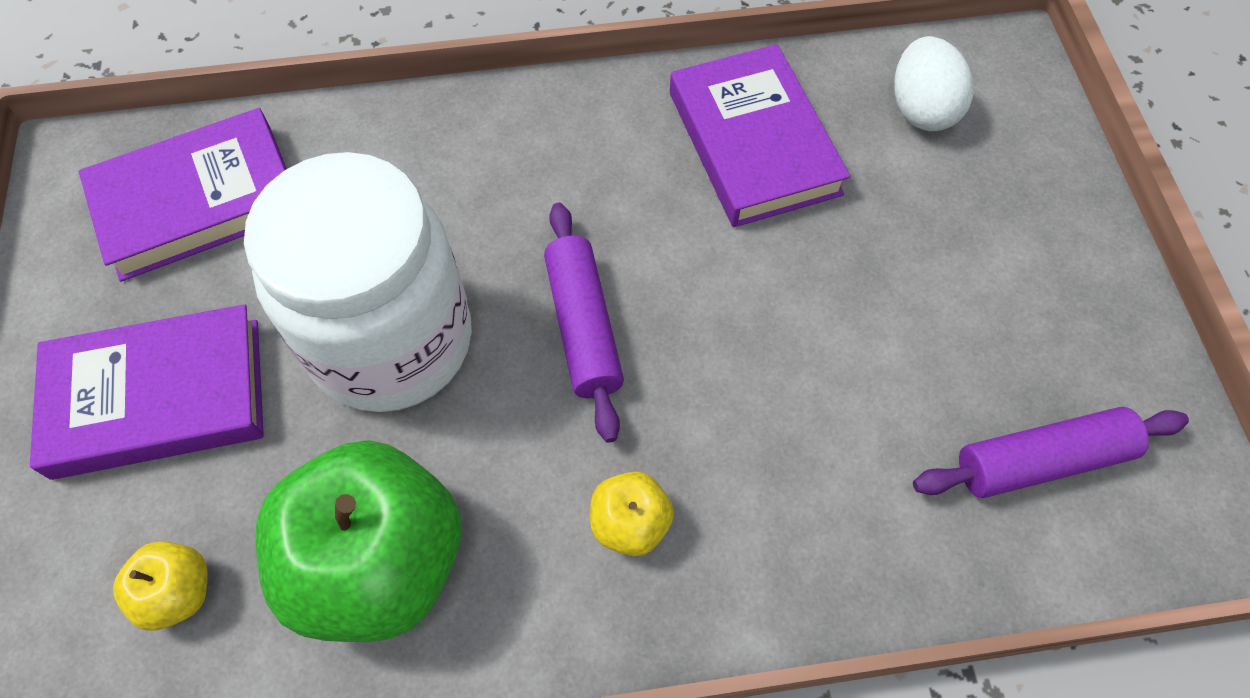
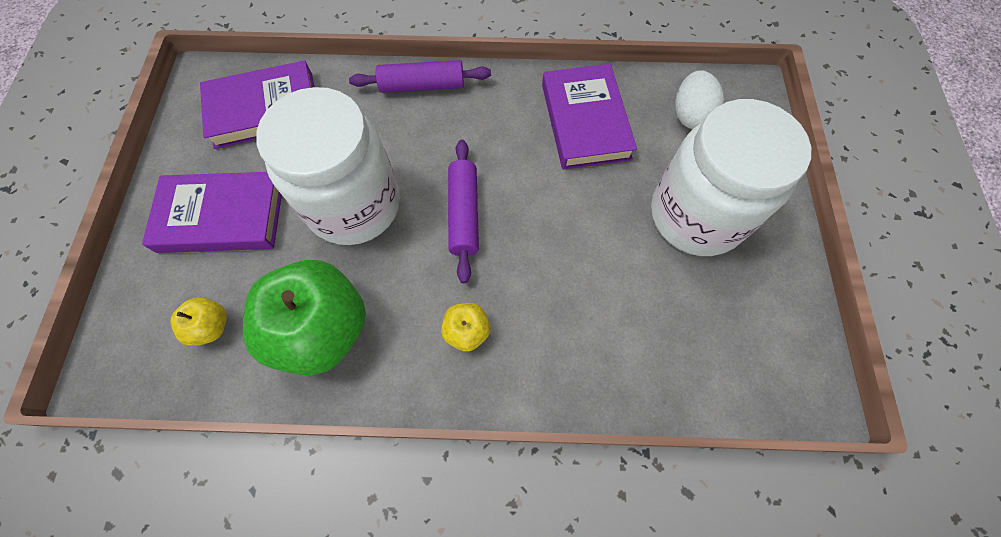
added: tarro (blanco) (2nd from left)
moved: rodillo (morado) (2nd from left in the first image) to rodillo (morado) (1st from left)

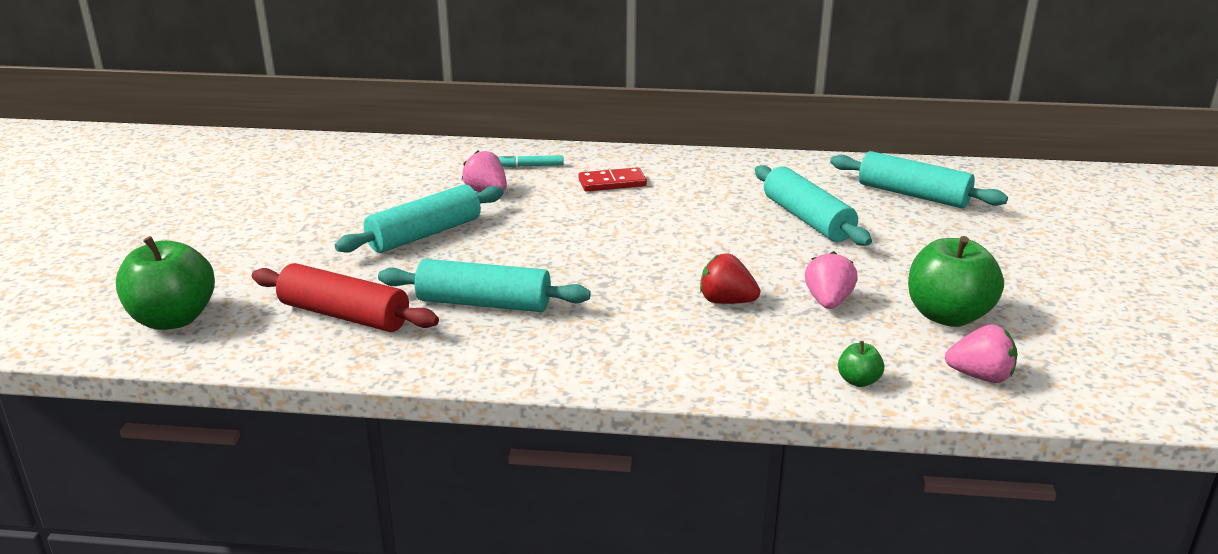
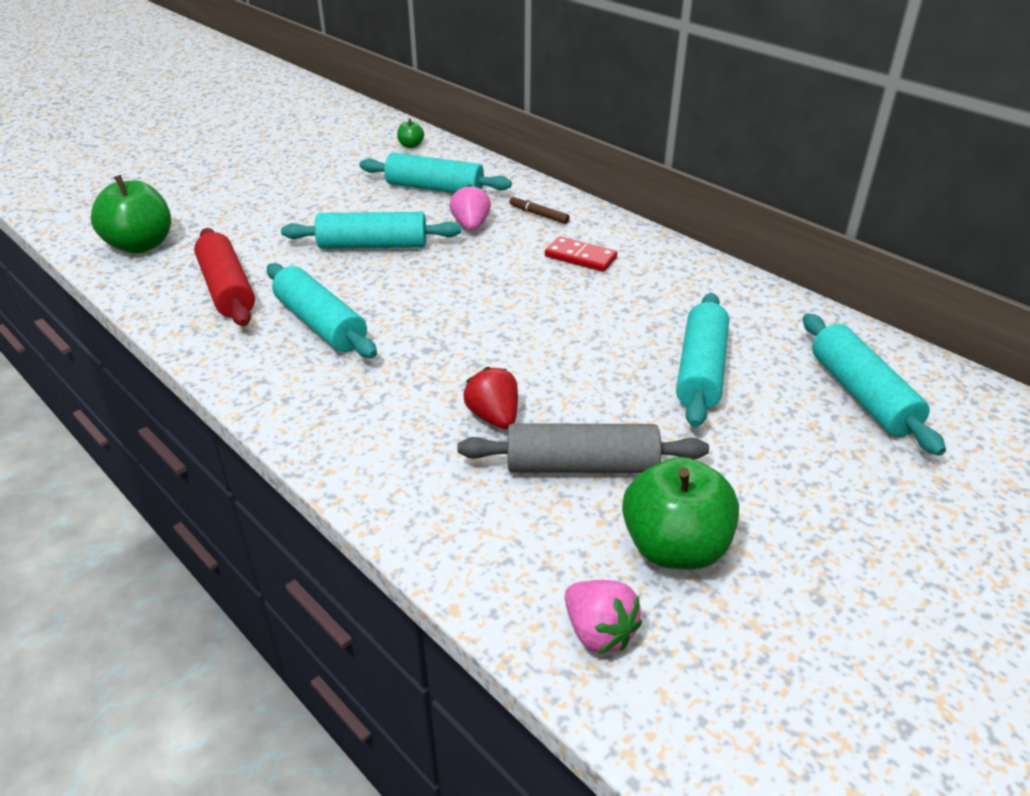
added: rodillo (turquesa) (3rd from left)
moved: manzana (verde) (2nd from left)
replaced: fresa (rosa) (2nd from left) to rodillo (gris)
recoloured: rotulador (turquesa) to rotulador (marrón)

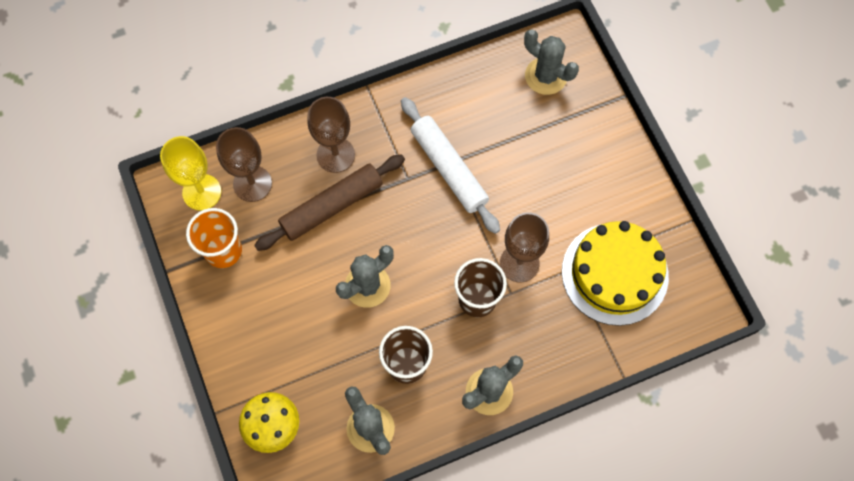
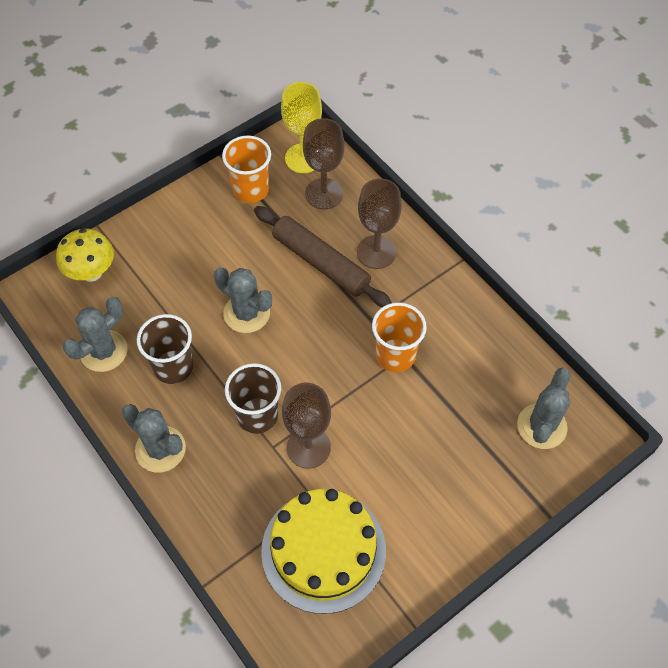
replaced: rodillo (blanco) to vaso (naranja) (2nd from left)

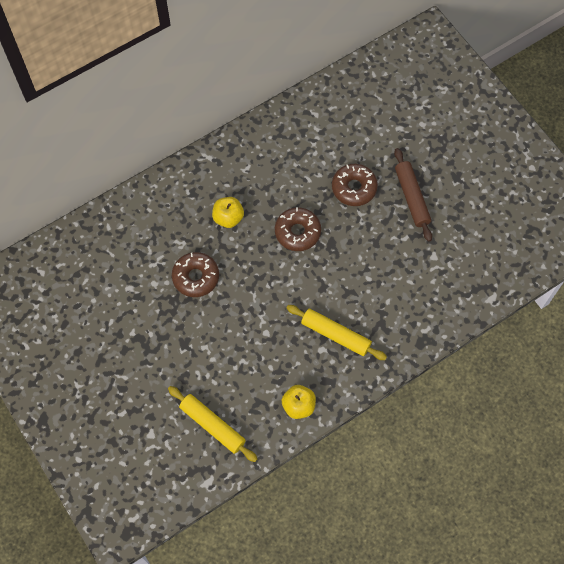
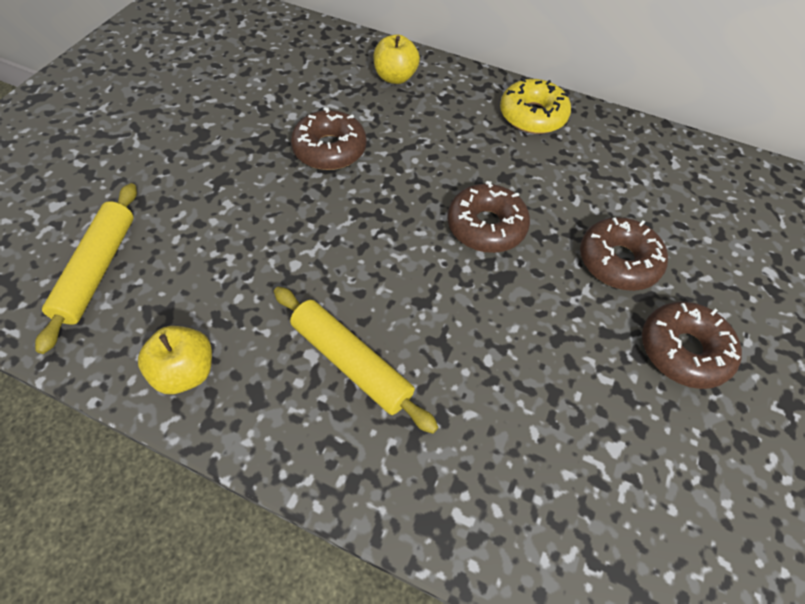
added: rosquilla (amarillo)
moved: manzana (amarillo) (1st from left in the first image) to manzana (amarillo) (2nd from left)
replaced: rodillo (marrón) to rosquilla (marrón) (4th from left)
turned: rodillo (amarillo) (2nd from left) 45 degrees counterclockwise

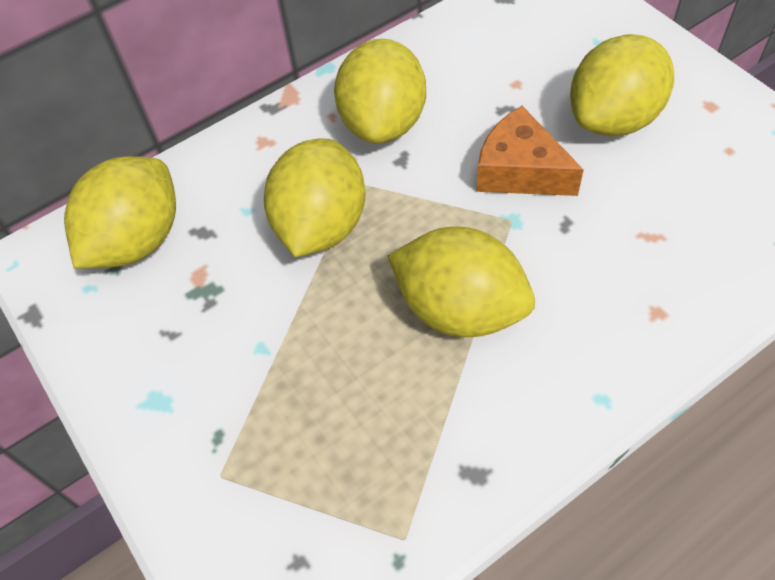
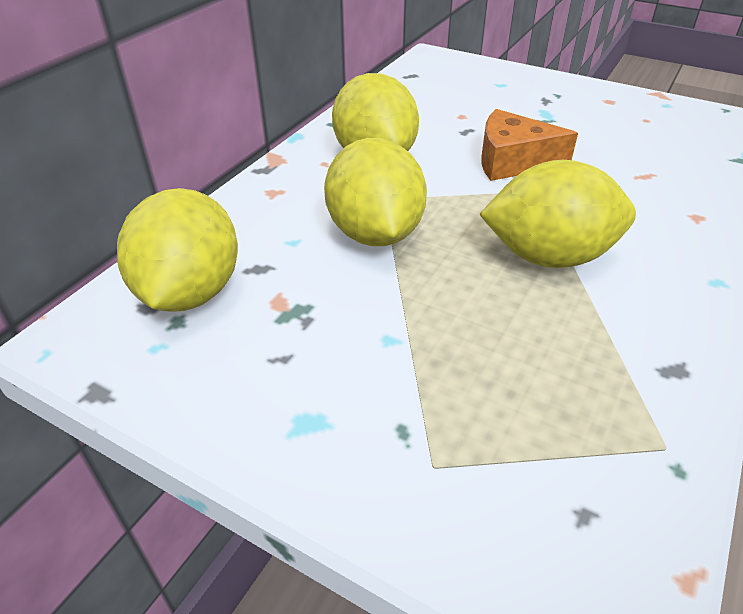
removed: limón (amarillo) (5th from left)

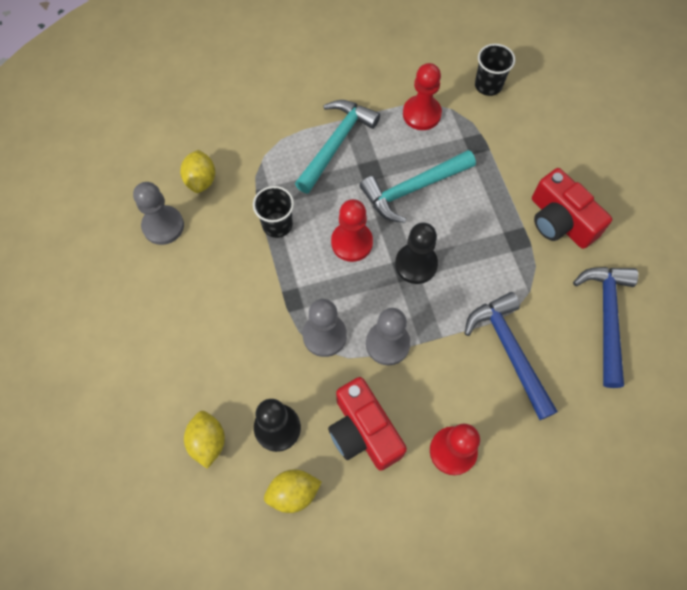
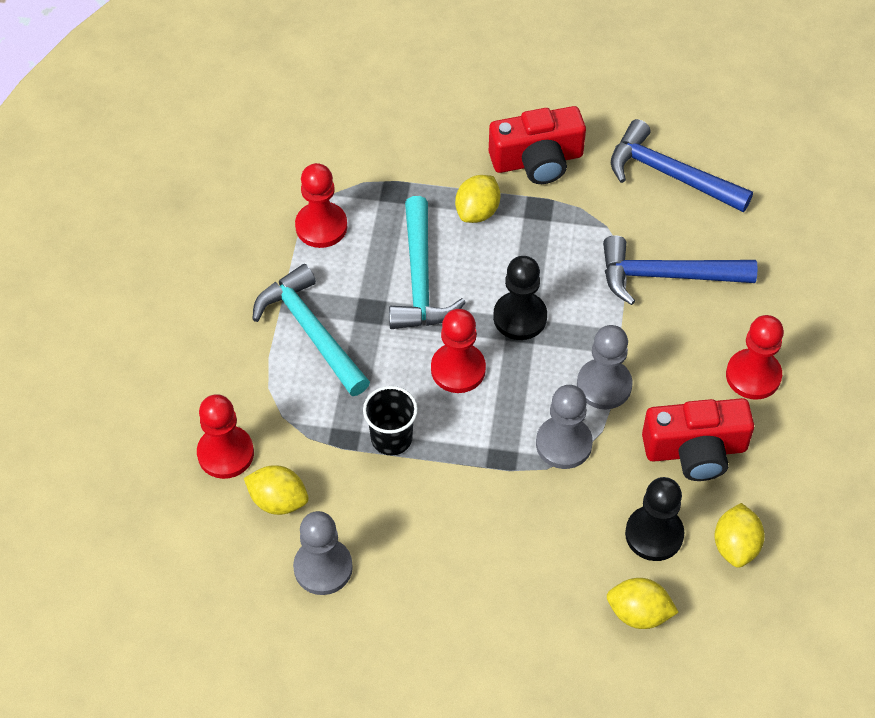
removed: vaso (negro) (2nd from left)
added: limón (amarillo) (2nd from left); peón (rojo) (1st from left)

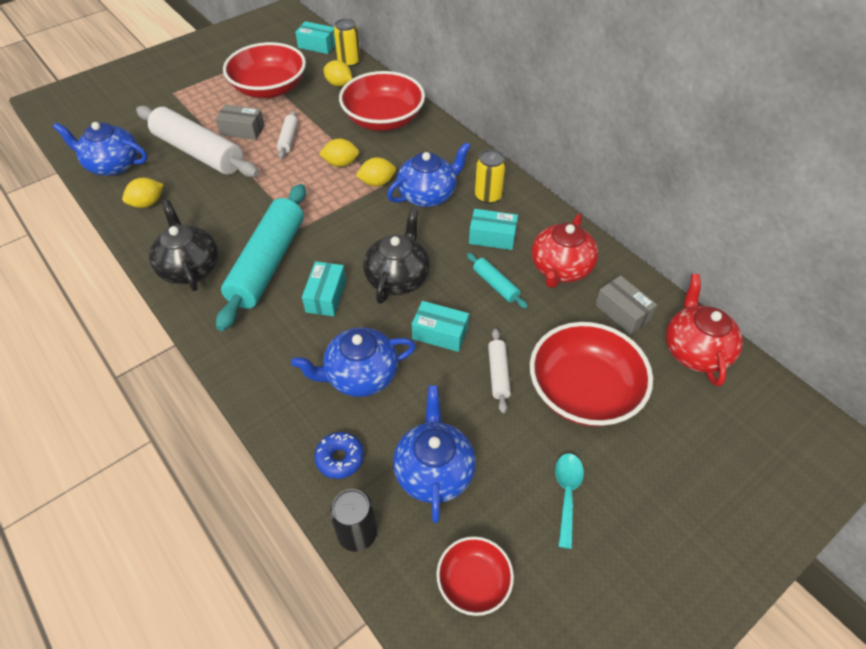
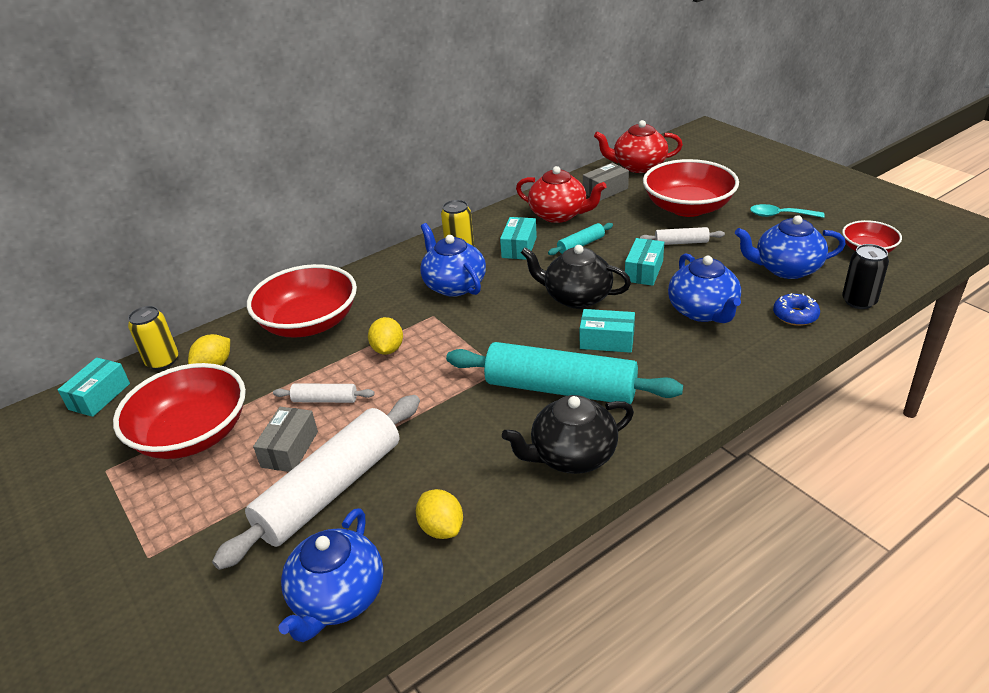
removed: limón (amarillo) (4th from left)

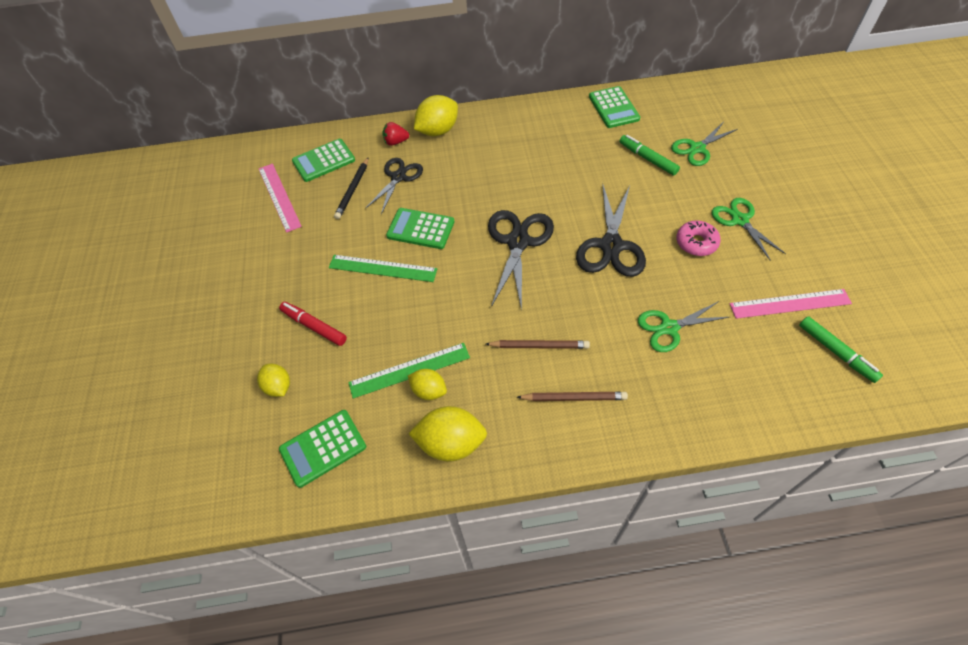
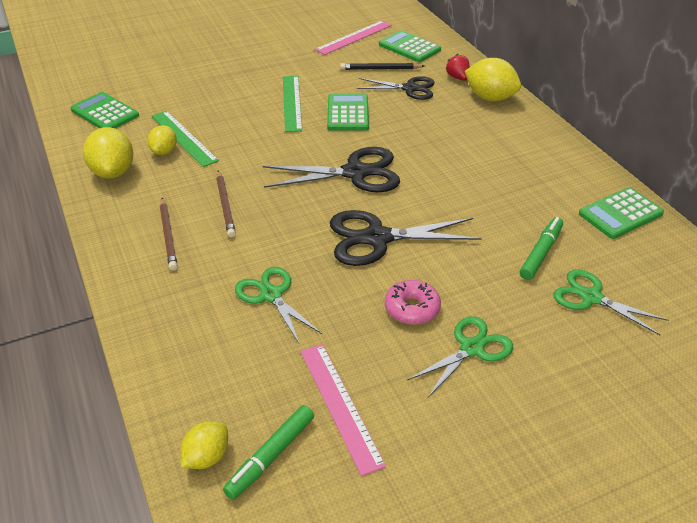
removed: rotulador (rojo)
moved: limón (amarillo) (1st from left in the first image) to limón (amarillo) (3rd from left)

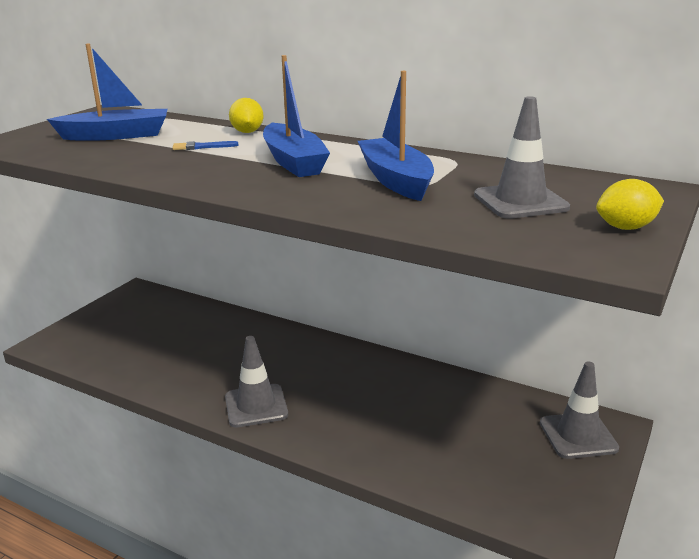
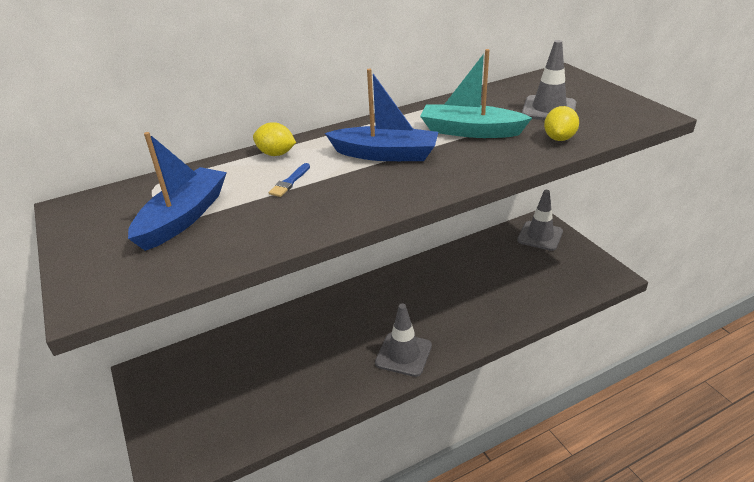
moved: limón (amarillo) (2nd from left)
recoloured: barco (azul) (3rd from left) to barco (turquesa)

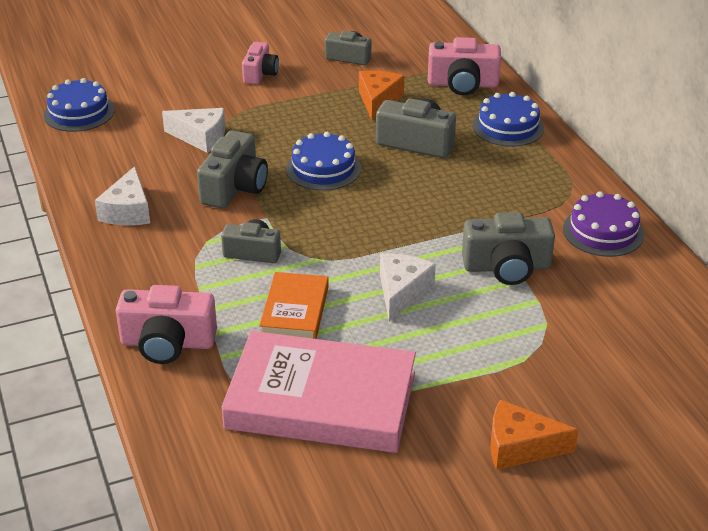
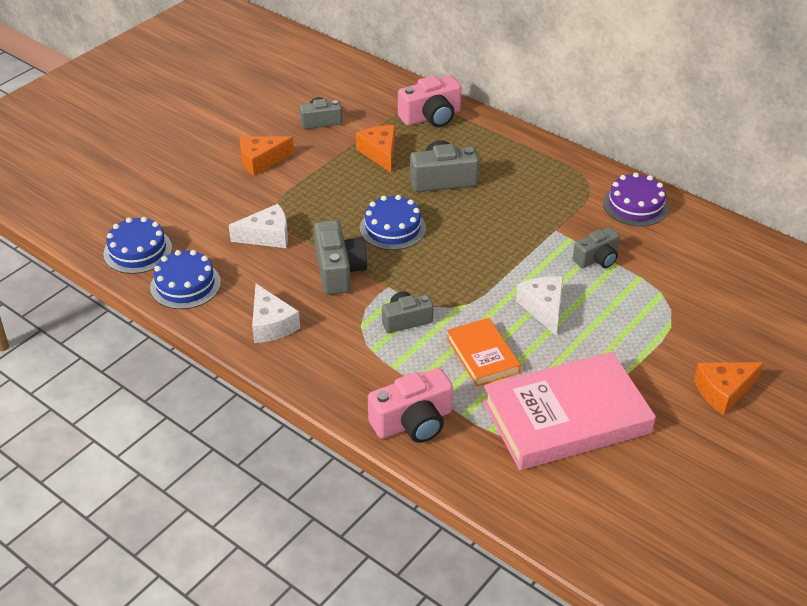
moved: tarta (azul) (3rd from left in the first image) to tarta (azul) (2nd from left)
replaced: cámara (rosa) (2nd from left) to queso (naranja) (1st from left)
resized: cámara (gris) (5th from left) x0.66

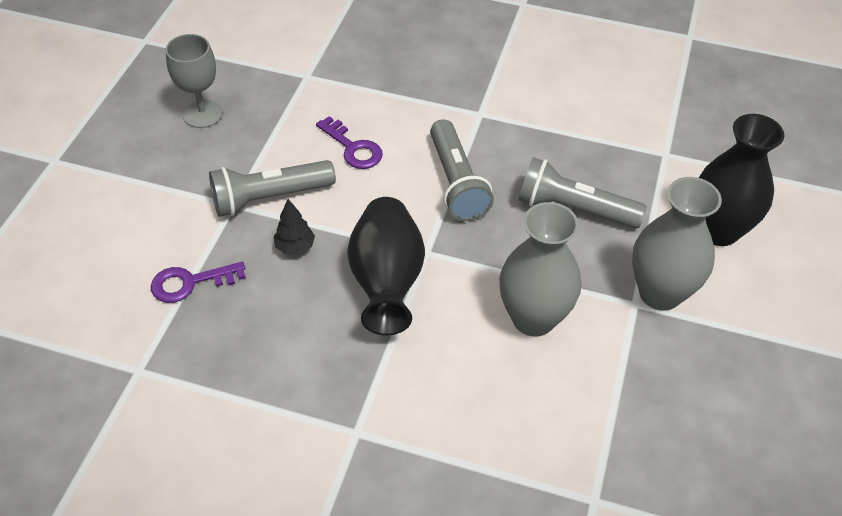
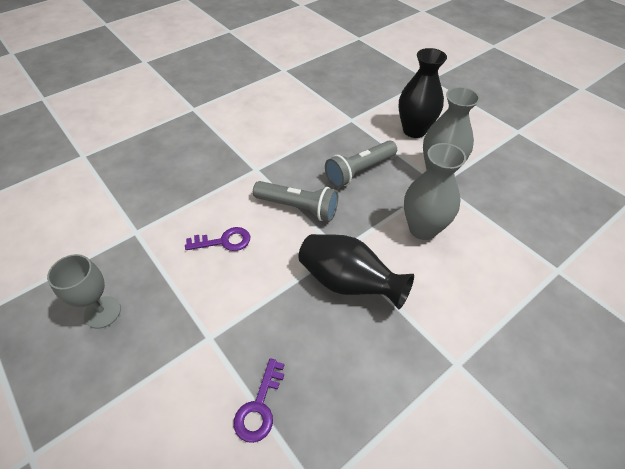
removed: lámpara de mano (gris) (1st from left); árbol (negro)

